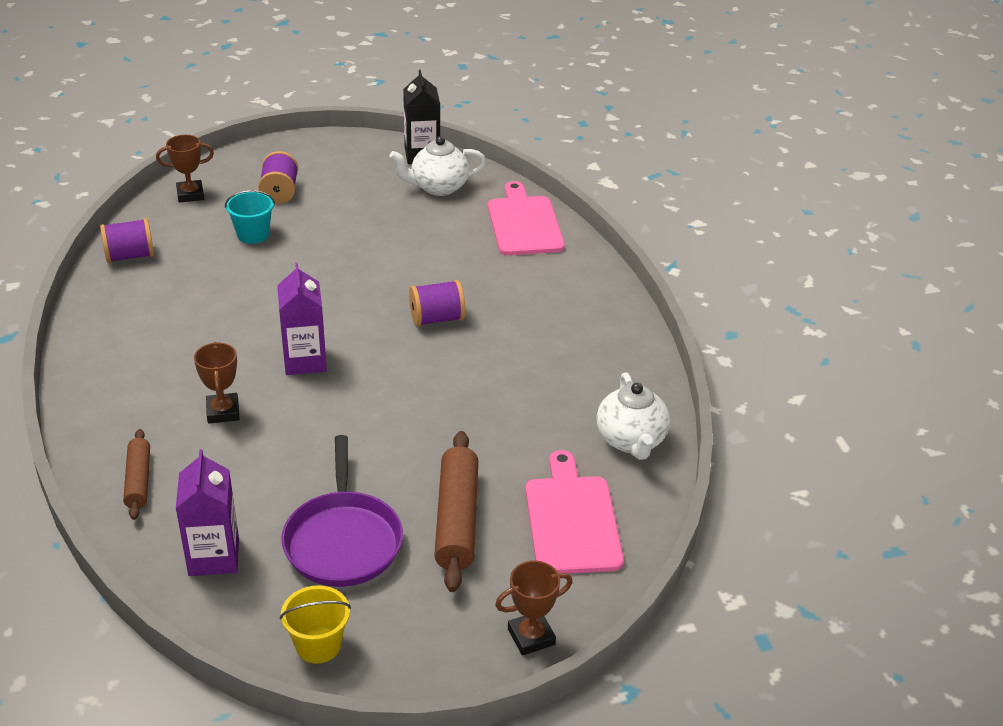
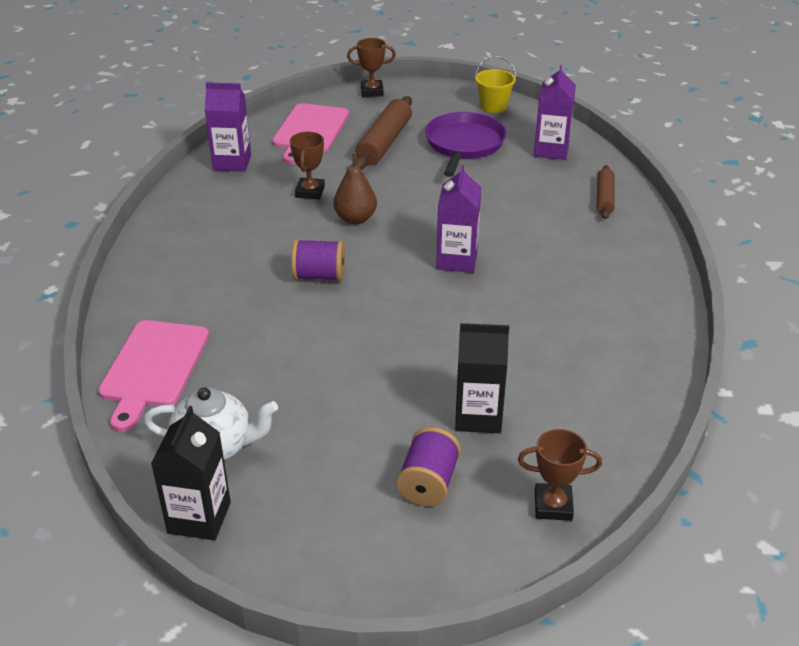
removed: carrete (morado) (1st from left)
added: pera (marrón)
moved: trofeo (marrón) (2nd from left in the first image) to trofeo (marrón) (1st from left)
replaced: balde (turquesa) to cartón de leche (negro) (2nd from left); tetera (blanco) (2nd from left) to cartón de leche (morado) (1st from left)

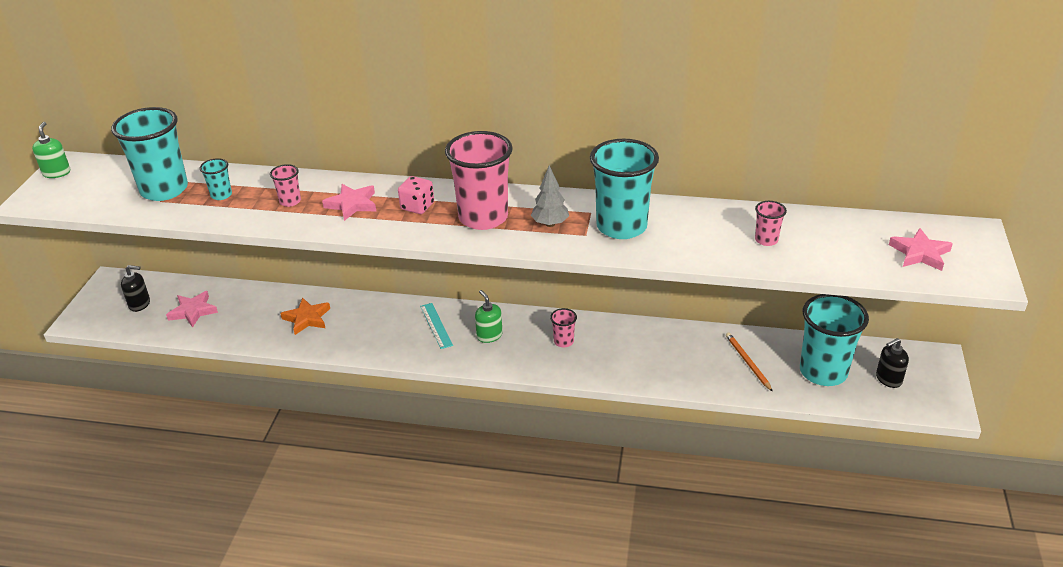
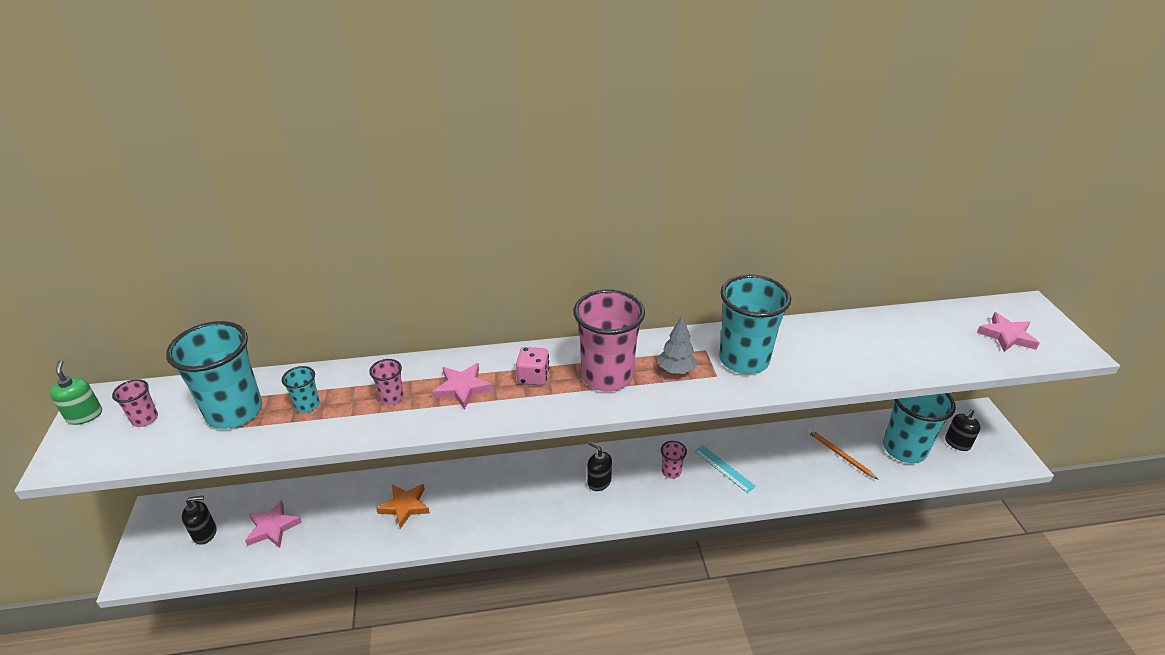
moved: vaso (rosa) (4th from left in the first image) to vaso (rosa) (1st from left); regla (turquesa)
recoloured: dispensador de jabón (verde) (2nd from left) to dispensador de jabón (negro) (2nd from left)

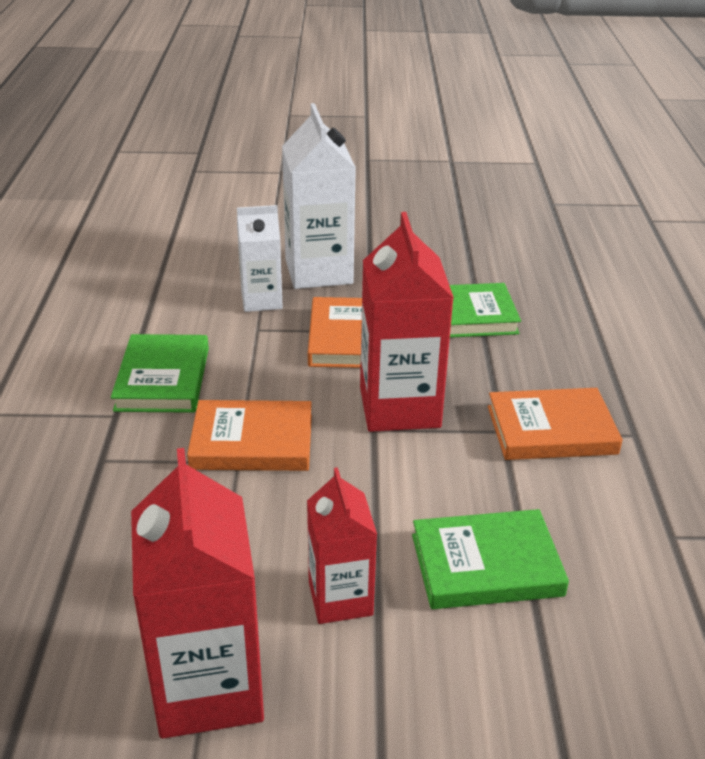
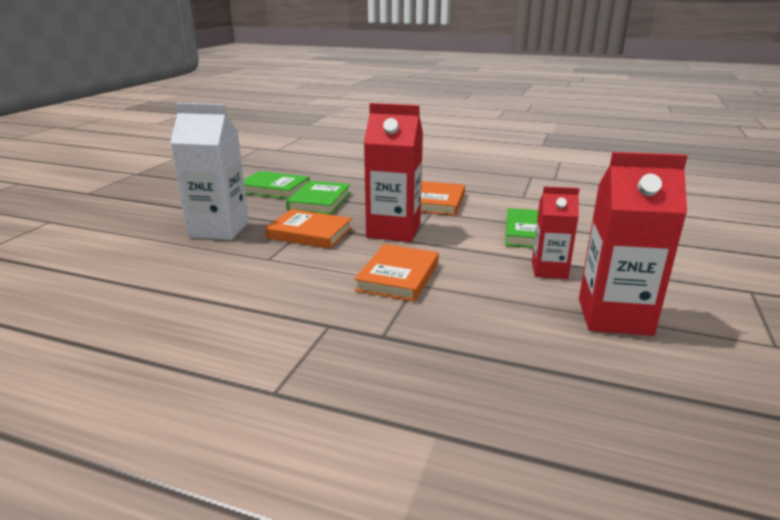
removed: cartón de leche (blanco) (1st from left)
moved: libro (verde) (1st from left)

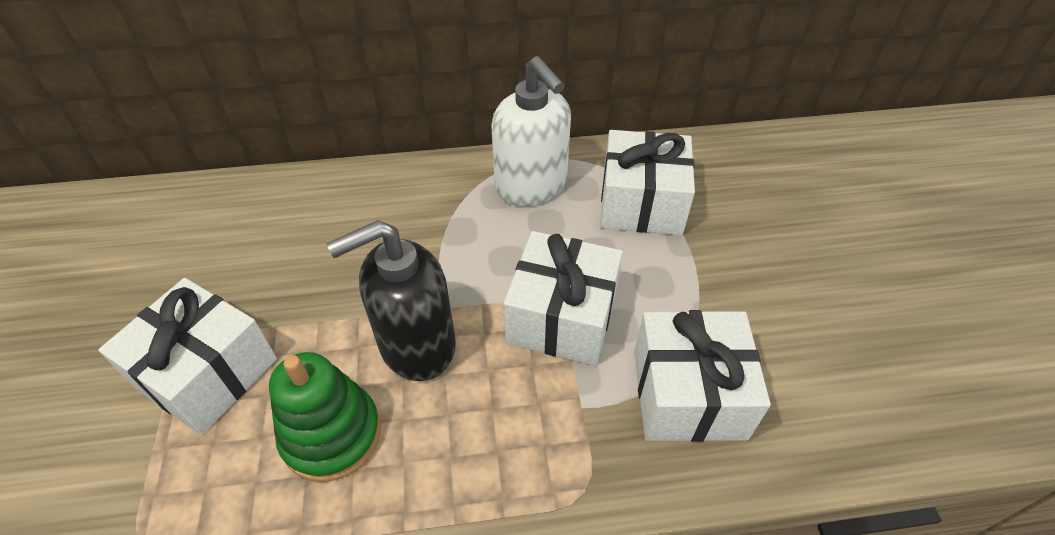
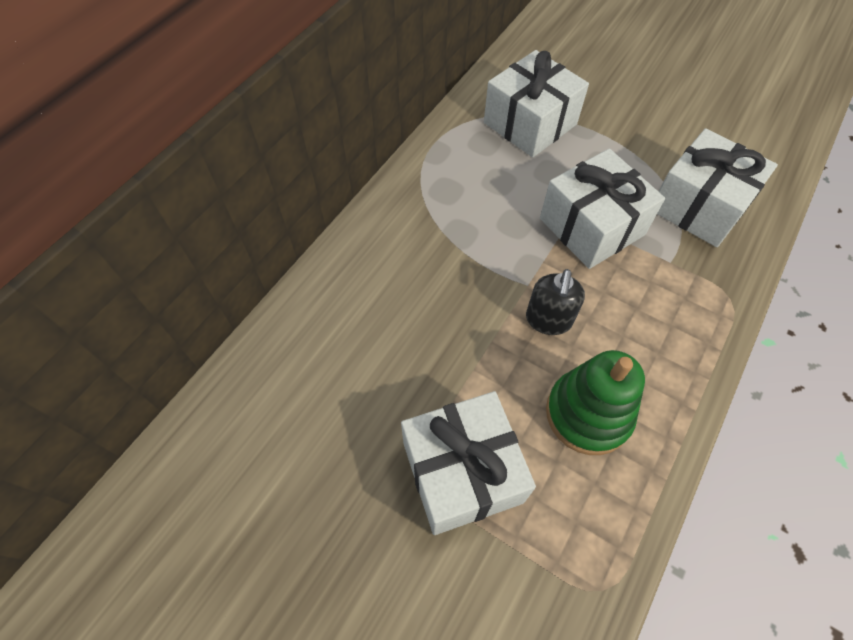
removed: dispensador de jabón (blanco)
resized: dispensador de jabón (negro) x0.58

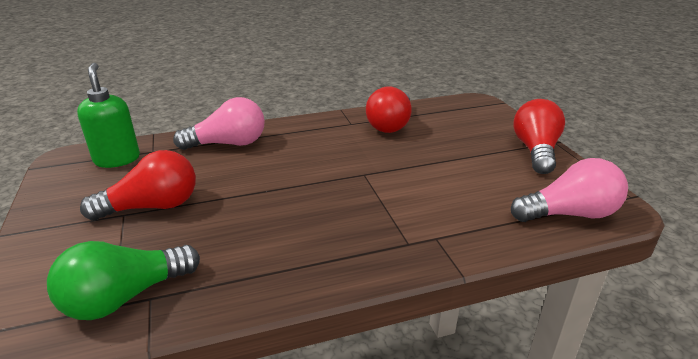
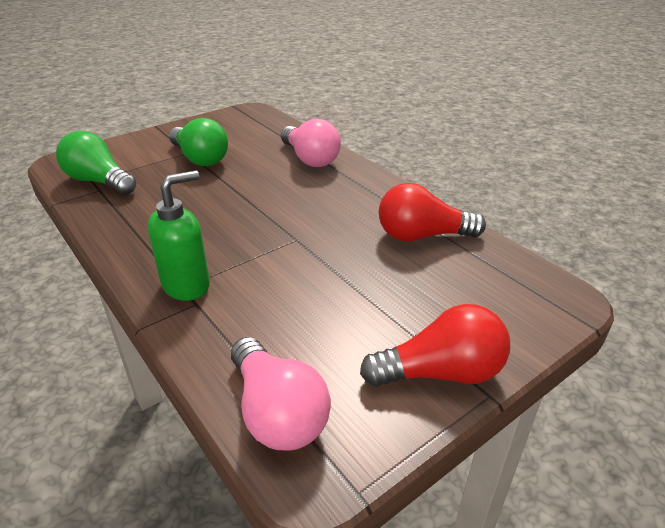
moved: dispensador de jabón (verde)
recoloured: bombilla (rojo) (1st from left) to bombilla (verde) (2nd from left)

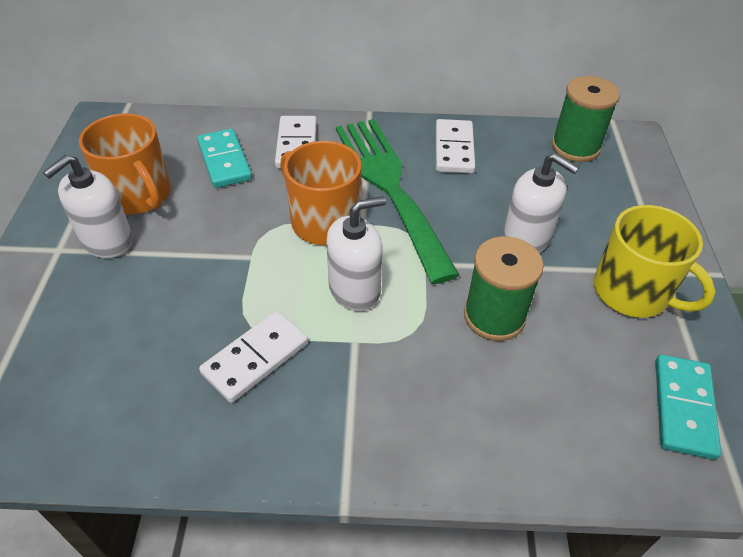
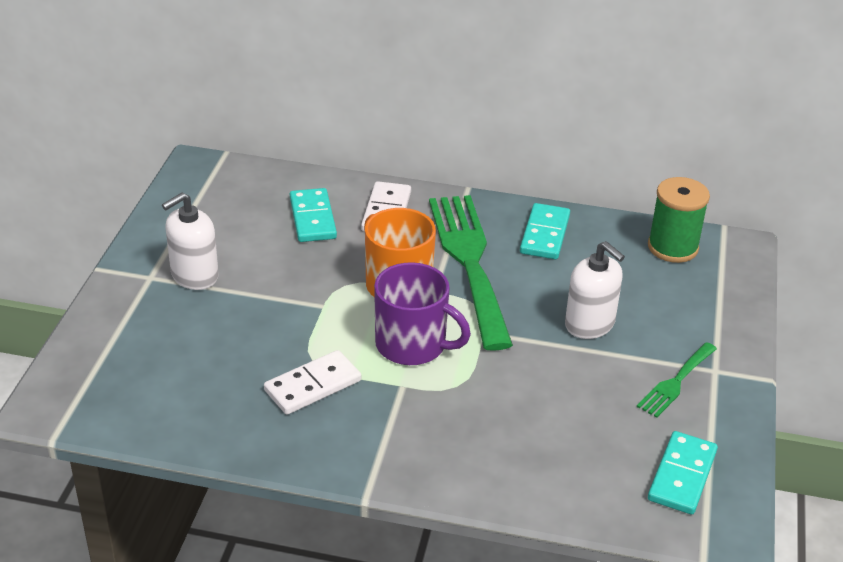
removed: taza (naranja) (1st from left); carrete (verde) (1st from left)
replaced: dispensador de jabón (blanco) (2nd from left) to taza (morado); taza (amarillo) to tenedor (verde) (2nd from left)
recoloured: ficha de dominó (blanco) (3rd from left) to ficha de dominó (turquesa) (2nd from left)

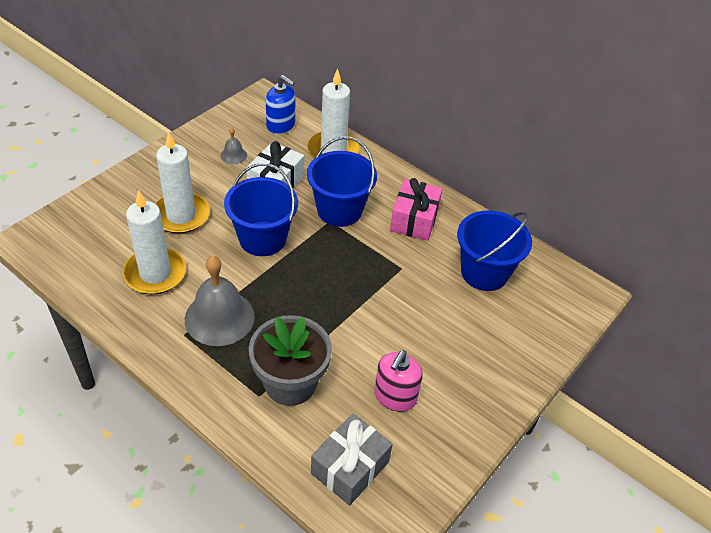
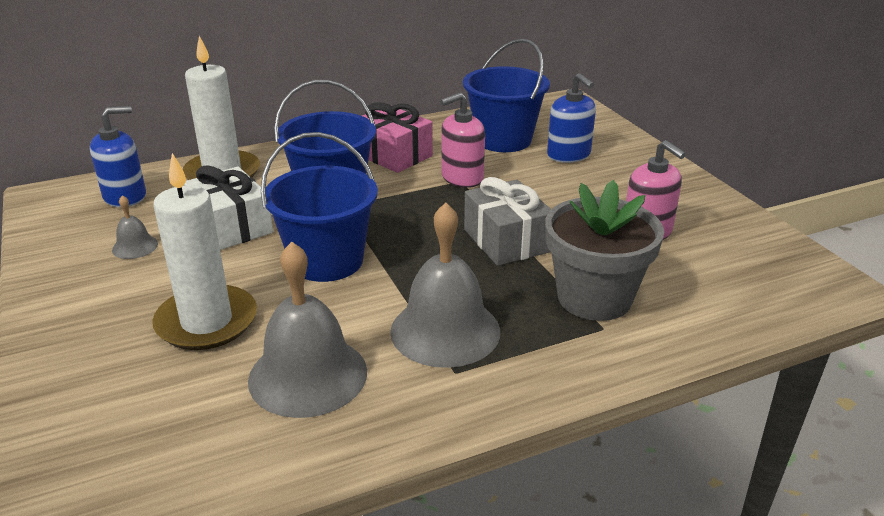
added: dispensador de jabón (azul) (2nd from left); dispensador de jabón (rosa) (1st from left)
moved: regalo (gris)
replaced: vela (blanco) (1st from left) to campana (gris) (2nd from left)

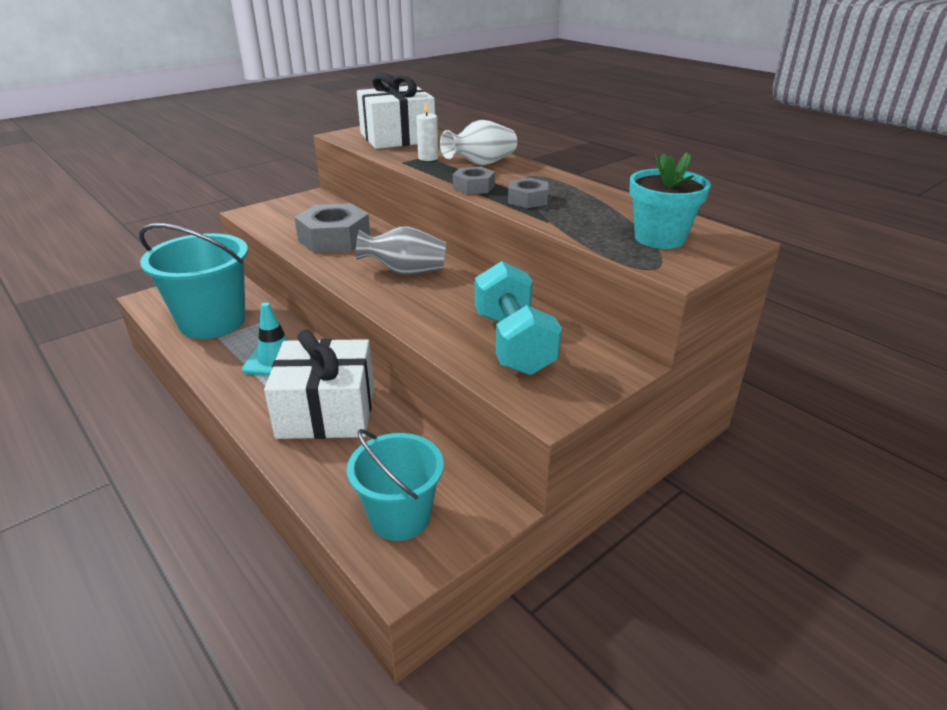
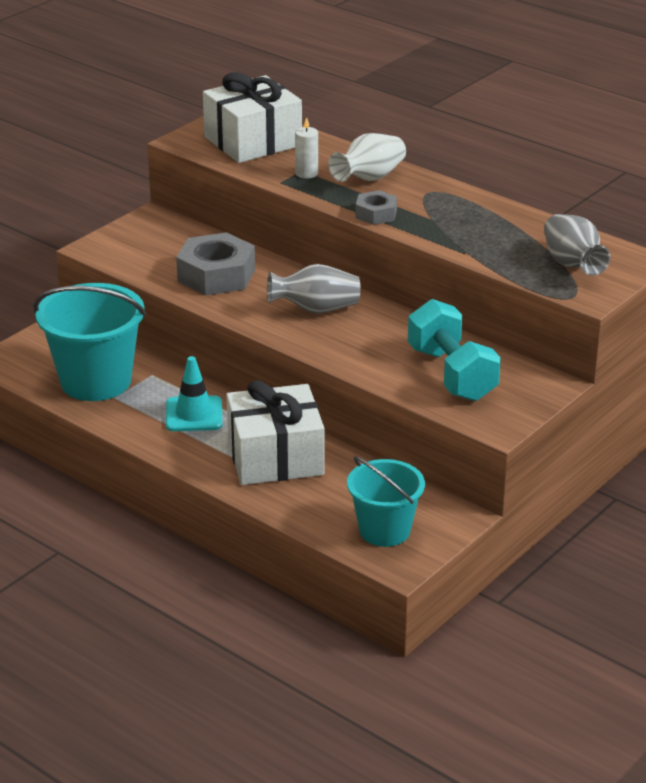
removed: tuerca (gris) (3rd from left)
replaced: maceta (turquesa) to florero (gris) (2nd from left)

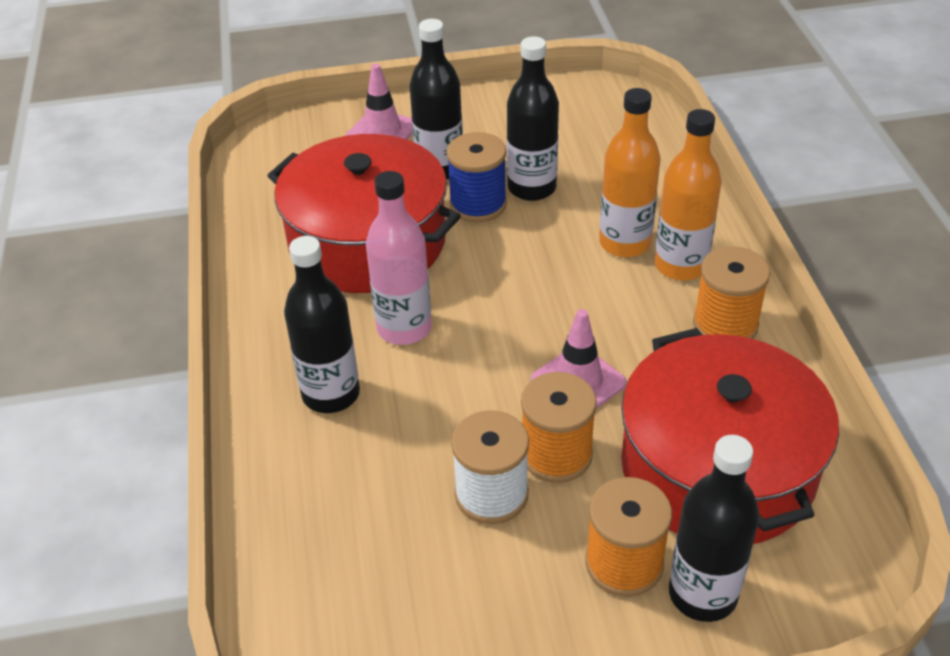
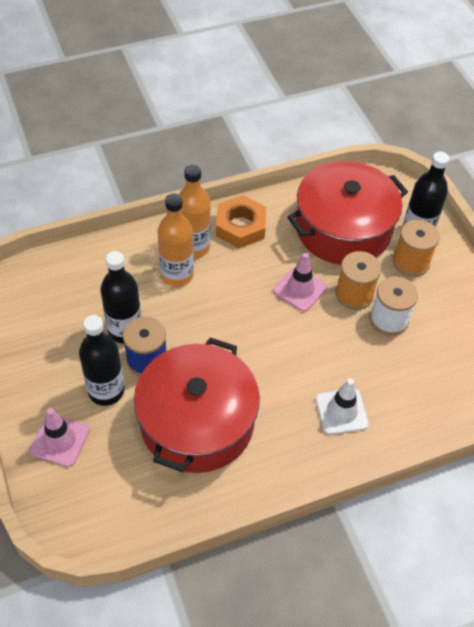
removed: botella (rosa)
replaced: botella (negro) (1st from left) to cono de tráfico (blanco); carrete (naranja) (3rd from left) to tuerca (naranja)

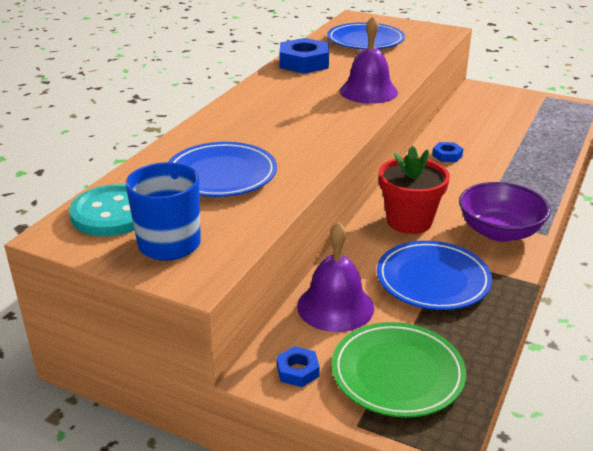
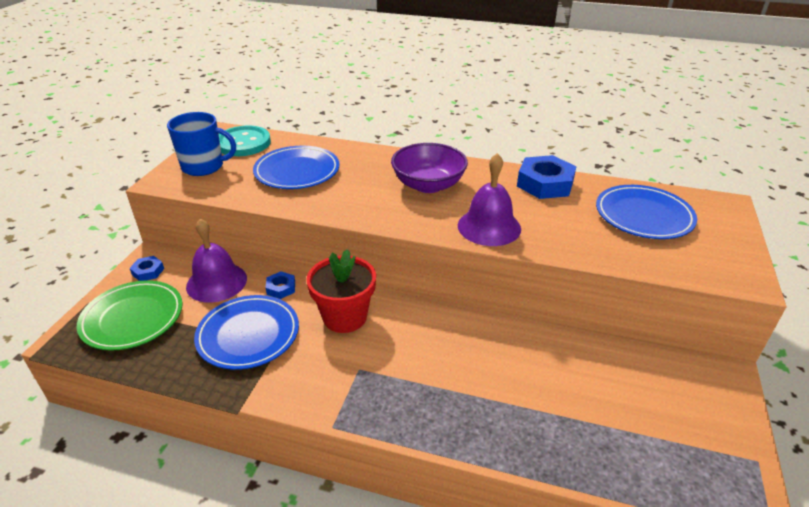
moved: tuerca (azul) (3rd from left in the first image) to tuerca (azul) (2nd from left); cuenco (morado)

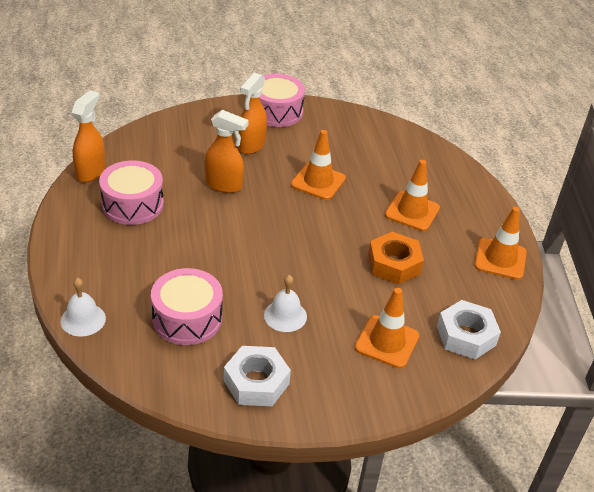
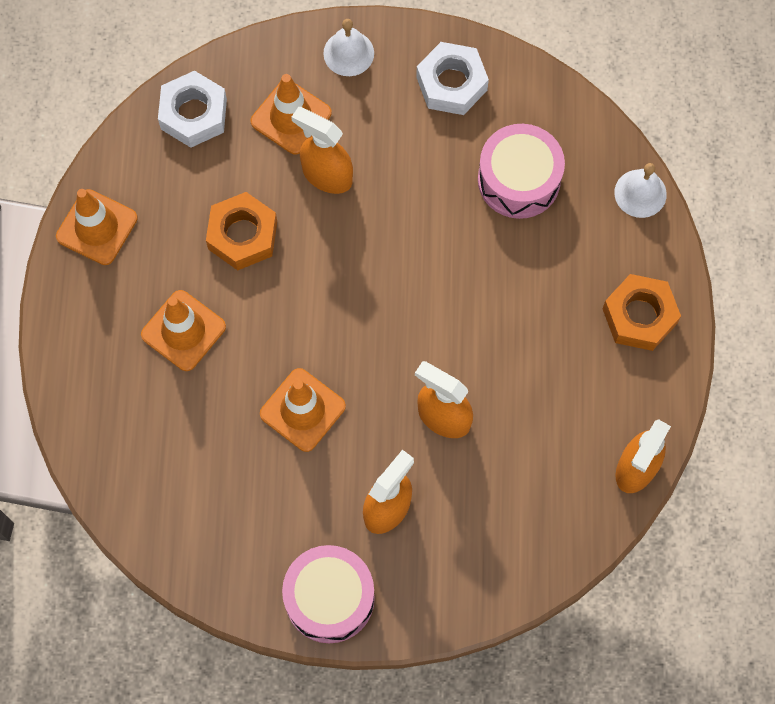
removed: tambor (rosa) (1st from left)
added: pulverizador (naranja) (1st from left); tuerca (naranja) (2nd from left)
moved: campana (blanco) (2nd from left in the first image) to campana (blanco) (1st from left)

